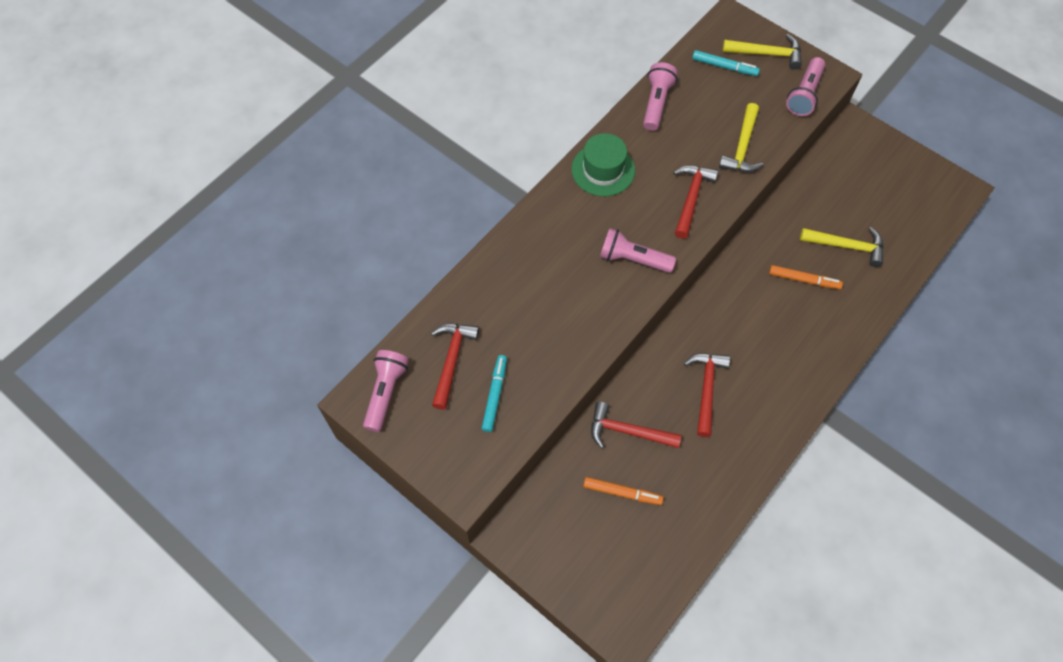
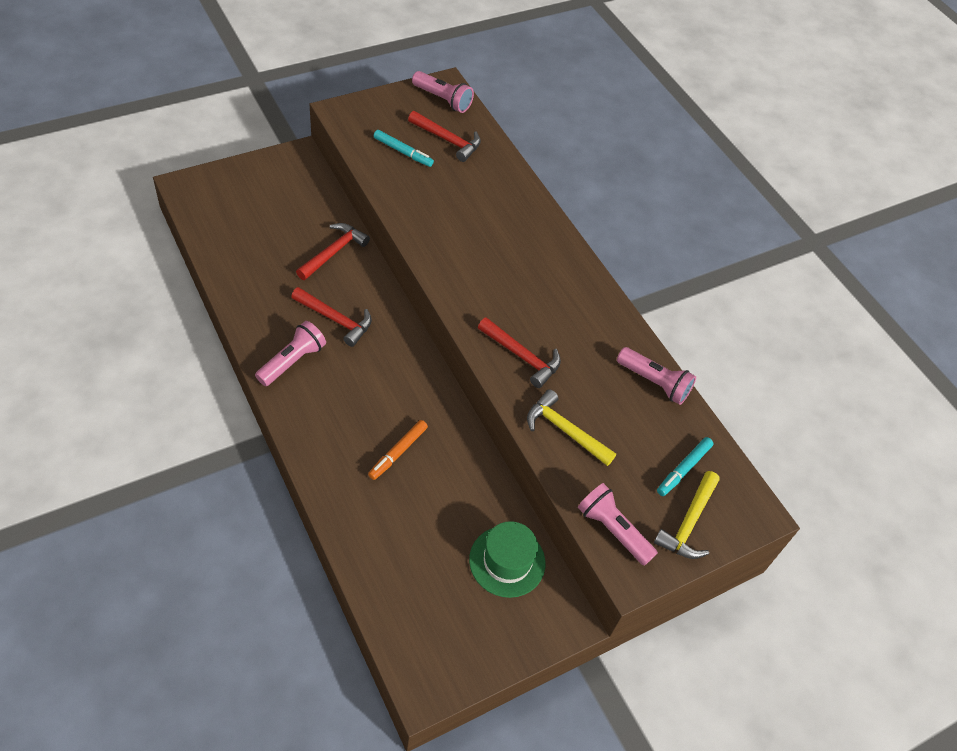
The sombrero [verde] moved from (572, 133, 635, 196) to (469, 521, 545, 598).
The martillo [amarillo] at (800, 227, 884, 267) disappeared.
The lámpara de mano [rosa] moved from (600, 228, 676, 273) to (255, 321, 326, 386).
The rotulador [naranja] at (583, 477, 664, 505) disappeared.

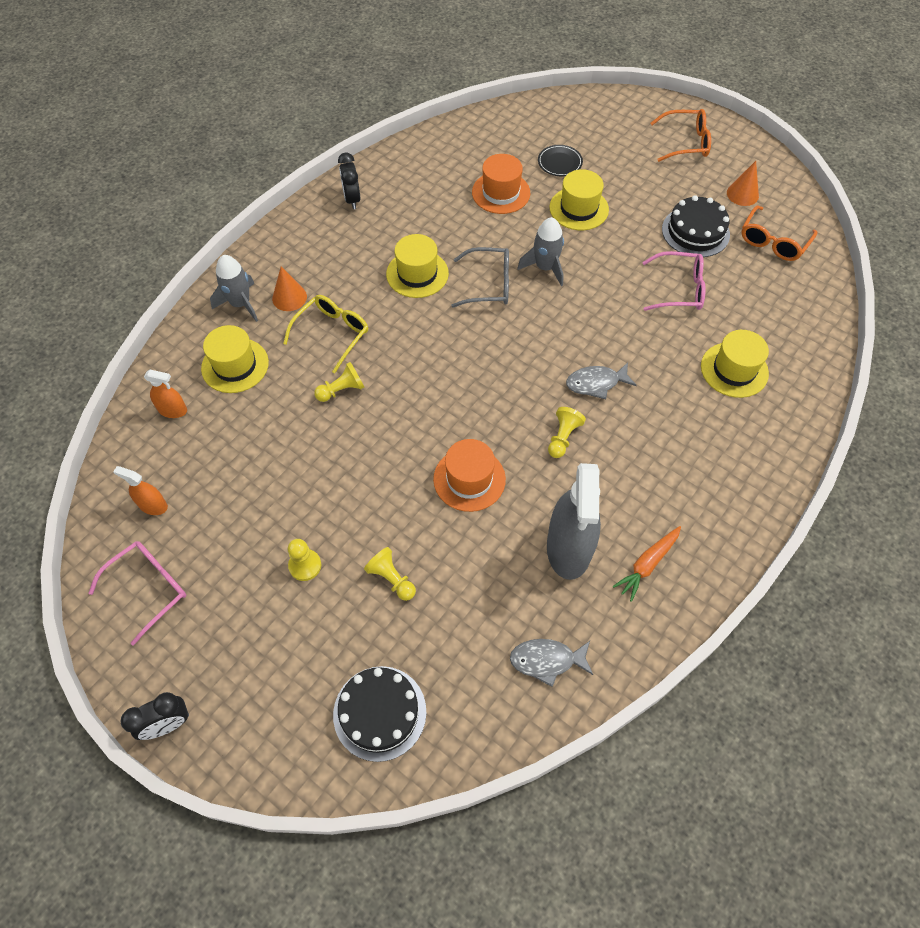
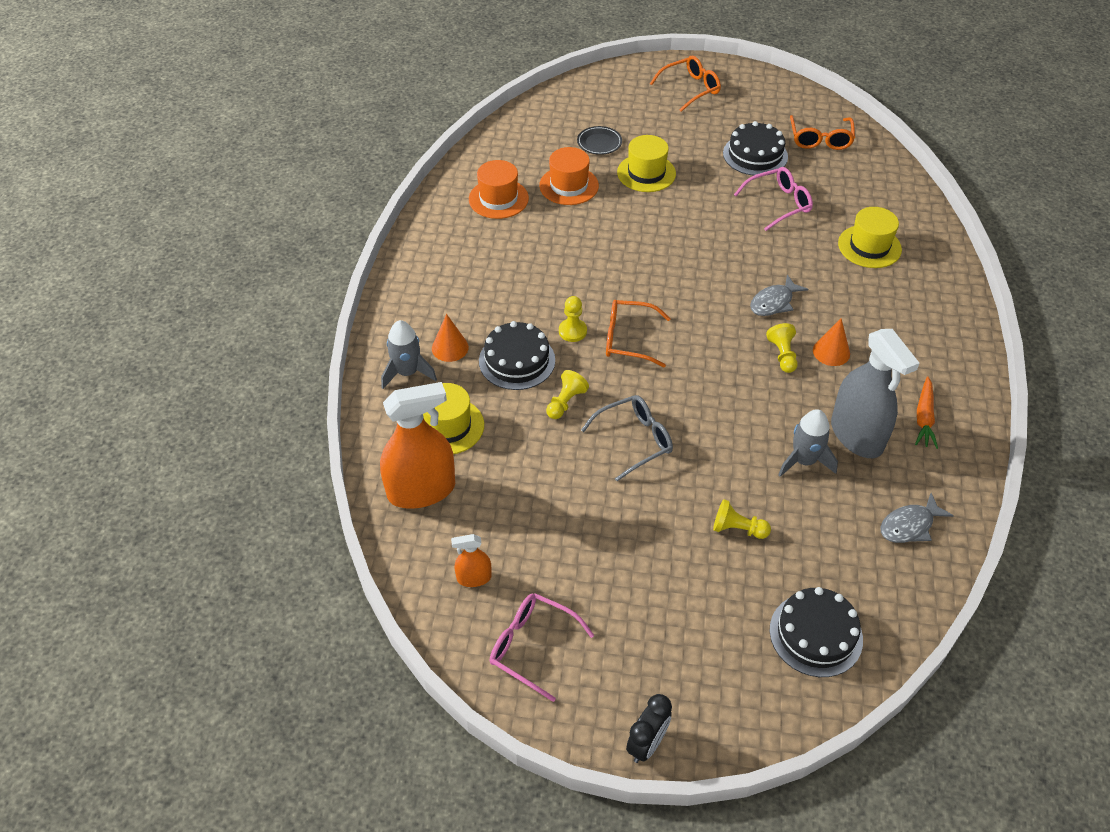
The despertador [negro] at (338, 153, 361, 210) disappeared.
The cono [naranja] moved from (727, 161, 759, 206) to (813, 318, 850, 366).
The cohete [gris] moved from (517, 217, 564, 286) to (778, 409, 838, 477).
The sombrero [amarillo] at (386, 234, 449, 298) disappeared.
The gafas [gris] moved from (451, 247, 509, 308) to (581, 395, 673, 481).
The gafas [amarillo] at (283, 295, 368, 373) was replaced by the tarta [negro] at (479, 321, 555, 390).
The pulverizador [naranja] at (144, 370, 187, 418) changed to 2.11 times the size.
The sombrero [naranja] moved from (433, 439, 506, 512) to (469, 160, 529, 219).
The peón [amarillo] moved from (288, 539, 321, 581) to (559, 296, 587, 342).
The gafas [rosa] at (89, 541, 186, 646) turned 75 degrees counterclockwise.
The gafas [naranja] at (606, 300, 671, 368) appeared.

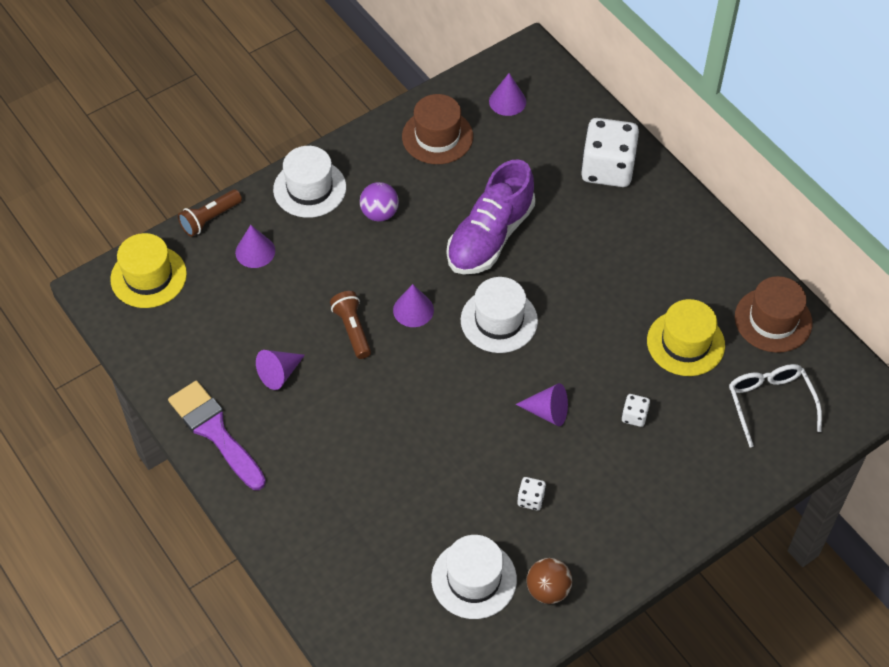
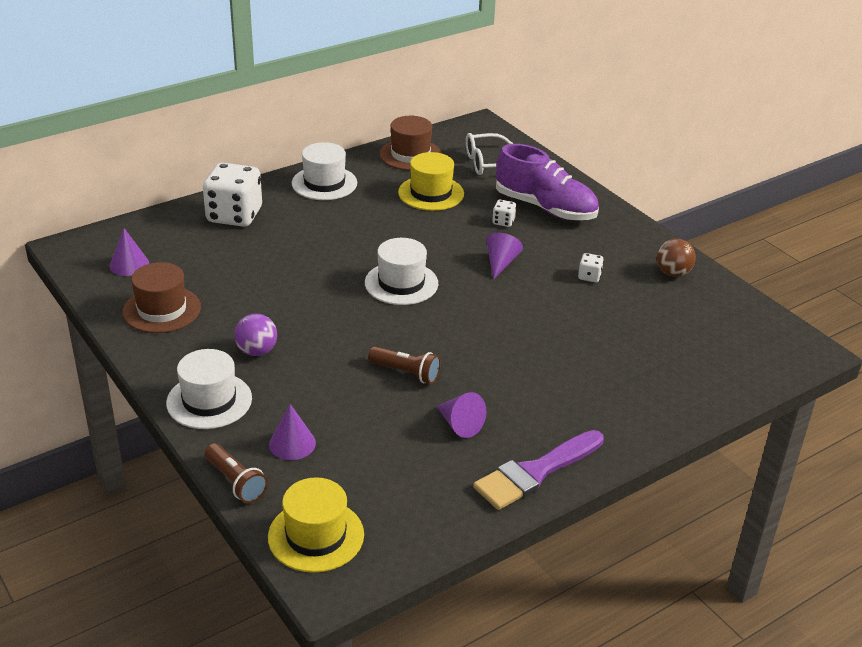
The zapato [morado] moved from (447, 159, 535, 275) to (496, 144, 599, 220).
The cono [morado] at (393, 284, 434, 327) disappeared.
The lámpara de mano [marrón] at (330, 291, 371, 359) turned 135 degrees counterclockwise.
The sombrero [blanco] moved from (431, 535, 517, 619) to (292, 142, 357, 200).

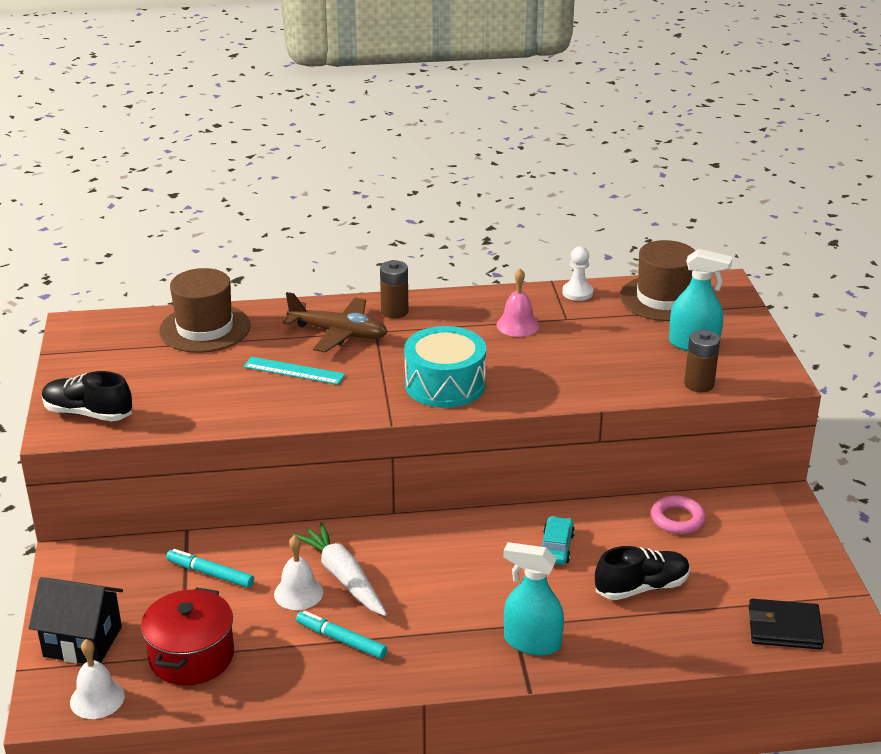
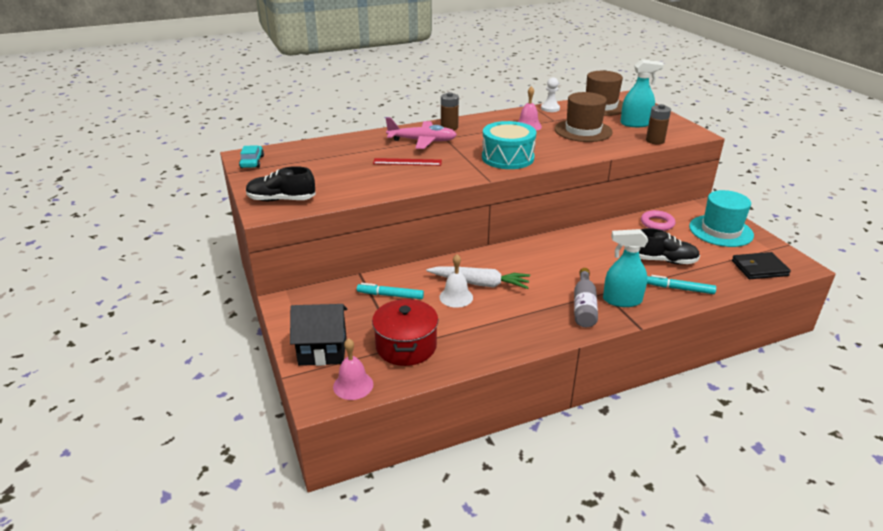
The sombrero [marrón] moved from (159, 268, 250, 353) to (555, 92, 613, 142).
The avión [marrón] at (283, 292, 388, 352) became the avión [rosa] at (386, 117, 457, 149).
The regla [turquesa] at (243, 357, 345, 385) became the regla [rojo] at (373, 158, 442, 166).
The coche [turquesa] moved from (542, 516, 575, 565) to (239, 145, 264, 168).
The zanahoria [blanco] at (293, 522, 387, 616) turned 150 degrees clockwise.
The zapato [negro] at (595, 546, 690, 600) turned 45 degrees clockwise.
The rotulador [turquesa] moved from (296, 611, 387, 659) to (647, 275, 716, 294).
The campana [blanco] at (70, 639, 125, 719) became the campana [rosa] at (333, 338, 373, 400).
The sombrero [turquesa] at (689, 190, 754, 247) appeared.
The botella [gris] at (574, 268, 598, 327) appeared.

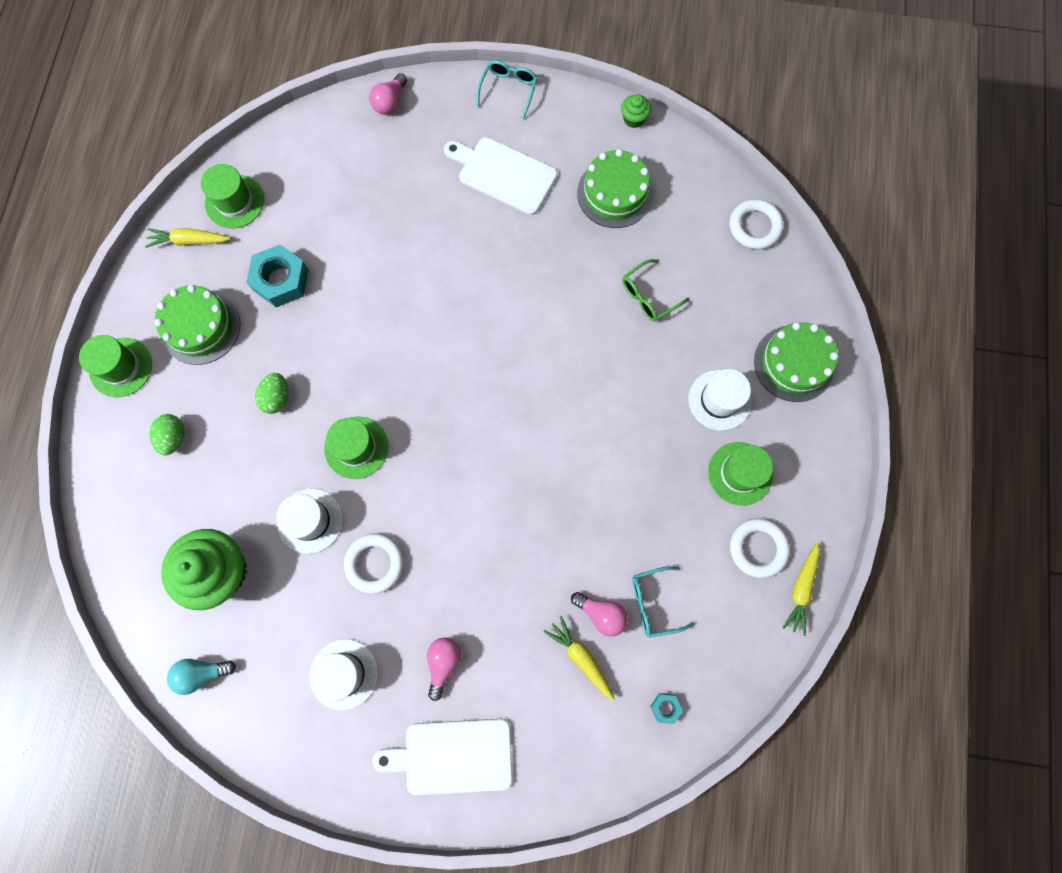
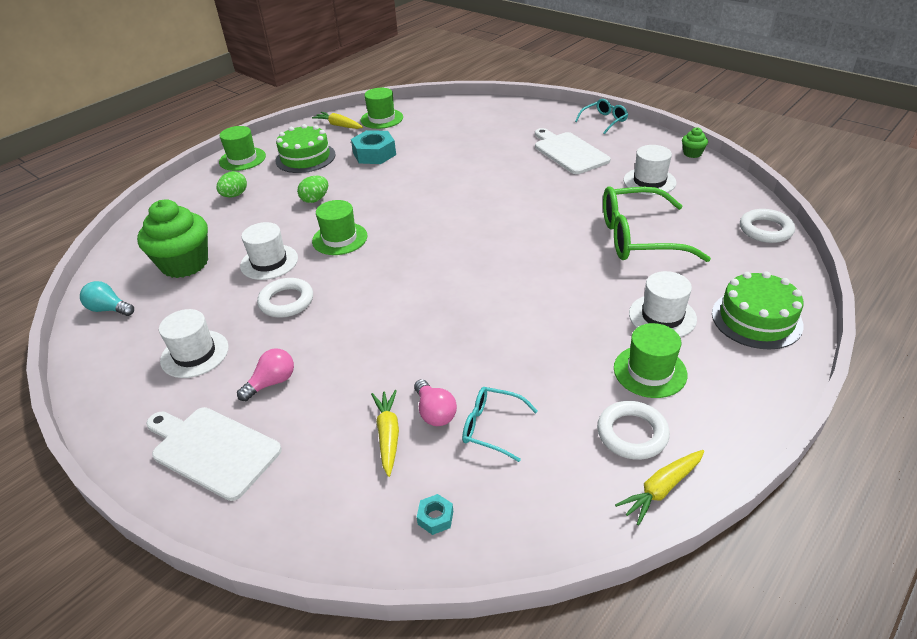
The bombilla [rosa] at (369, 73, 407, 115) disappeared.
The tarta [verde] at (577, 149, 653, 228) was replaced by the sombrero [blanco] at (624, 145, 676, 195).
The gafas [verde] at (622, 259, 690, 321) changed to 1.94 times the size.

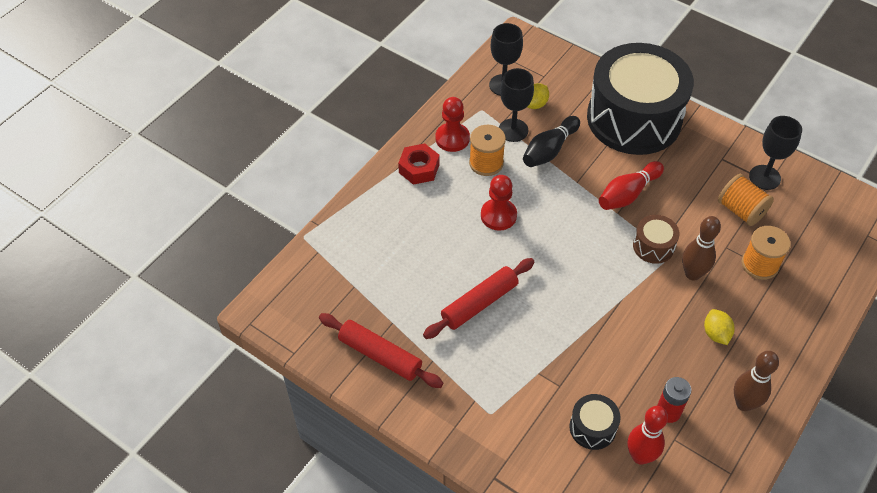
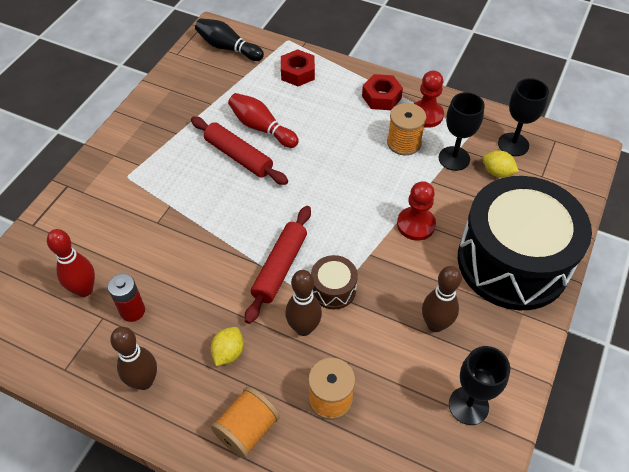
The bolo [negro] moved from (523, 116, 580, 167) to (195, 18, 264, 61).
The bolo [rojo] moved from (599, 161, 664, 210) to (228, 93, 299, 148).
The carrete [naranja] moved from (718, 174, 774, 226) to (211, 387, 280, 458).
The peón [rojo] moved from (481, 175, 517, 230) to (397, 181, 436, 241).
The limón [amarillo] at (704, 309, 735, 345) turned 45 degrees counterclockwise.
The rodillo [rojo] moved from (319, 313, 443, 388) to (245, 206, 311, 324).
The tambor [negro] at (569, 394, 621, 450) disappeared.
The tuerca [rojo] at (281, 49, 315, 86) appeared.
The bolo [marrón] at (422, 266, 462, 332) appeared.

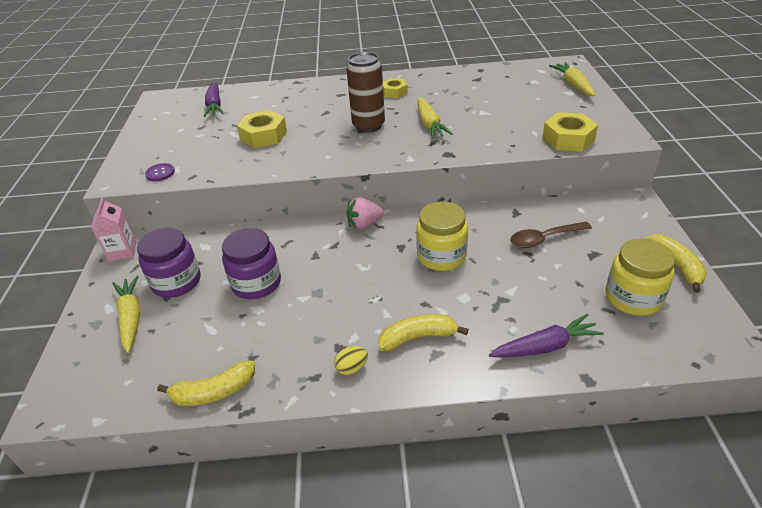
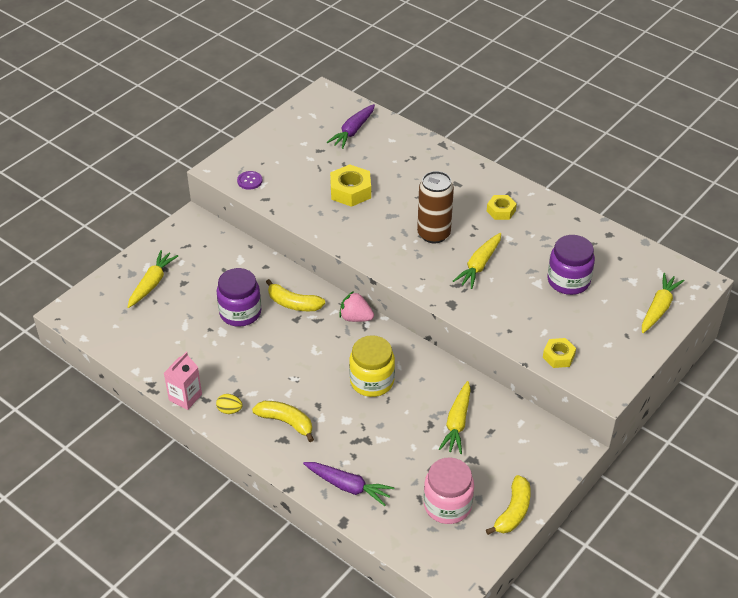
The tuerca [amarillo] at (542, 112, 598, 152) changed to 0.63 times the size.
The cartón de leche [rosa] moved from (91, 197, 137, 262) to (164, 352, 202, 410).
The cuchara [marrón] at (510, 222, 592, 248) was replaced by the zanahoria [amarillo] at (439, 381, 471, 454).
The tarro [morado] moved from (137, 227, 201, 298) to (547, 235, 595, 295).
The tarro [amarillo] at (606, 238, 675, 316) became the tarro [rosa] at (424, 457, 474, 524).
The plátano [amarillo] moved from (157, 360, 255, 406) to (266, 279, 325, 311).

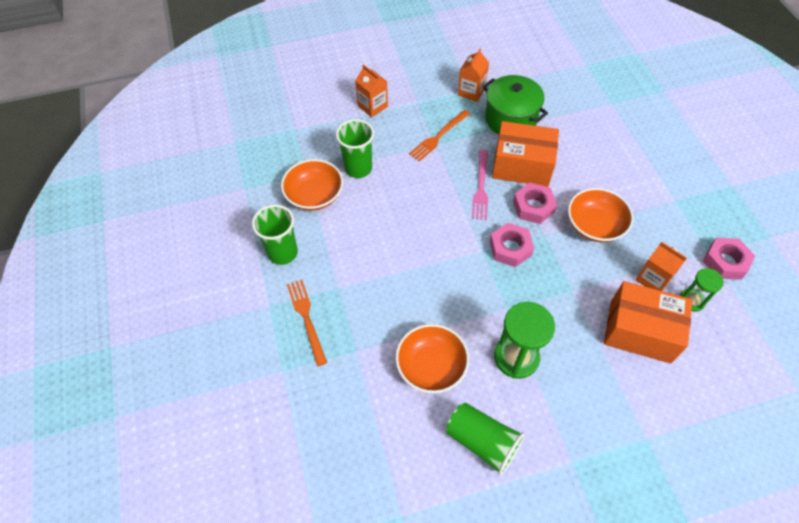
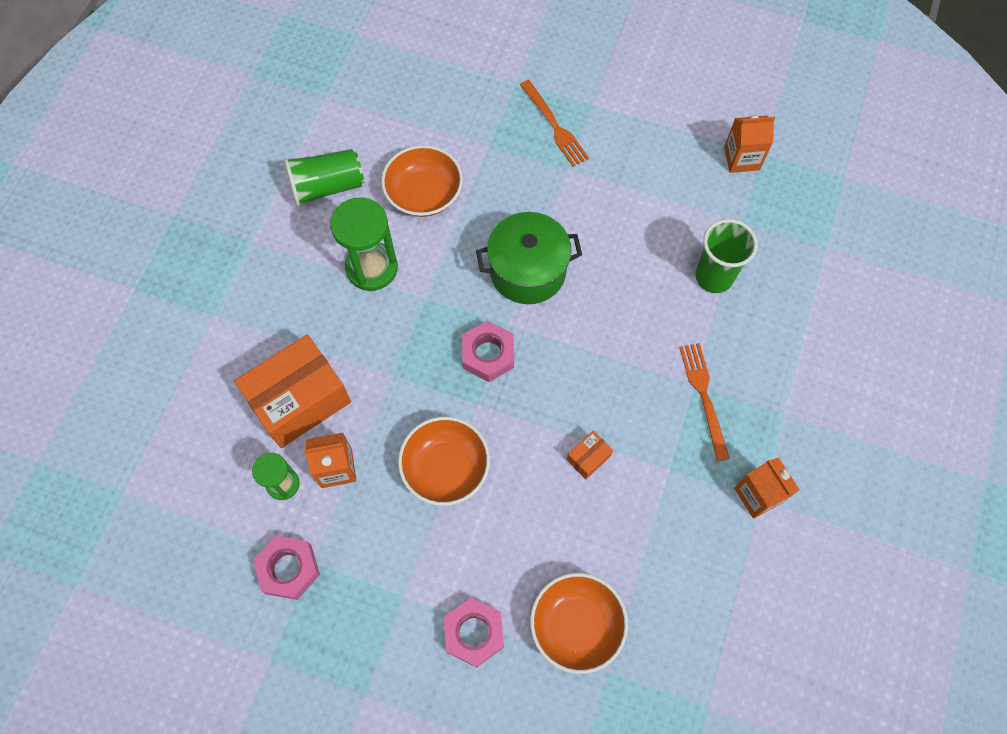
The cartón de leche [naranja] moved from (355, 64, 388, 117) to (724, 115, 775, 173).
The olla [verde] moved from (483, 75, 548, 135) to (476, 212, 582, 304).
The caja [naranja] at (492, 121, 559, 187) changed to 0.42 times the size.
The tenedor [rosa] at (472, 150, 488, 220) disappeared.
The cuenco [naranja] moved from (281, 159, 343, 211) to (530, 573, 628, 674).
The tuerca [rosa] moved from (513, 182, 557, 224) to (444, 598, 504, 667).
The vaso [verde] at (252, 204, 298, 265) disappeared.
The tenedor [naranja] at (287, 280, 327, 366) turned 45 degrees clockwise.

